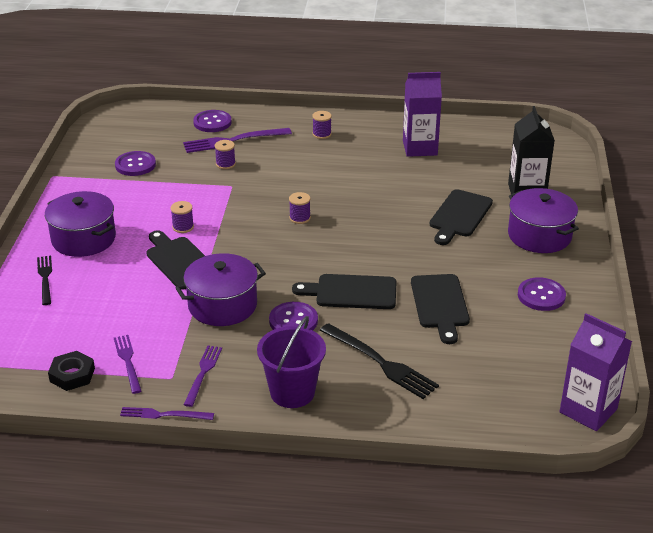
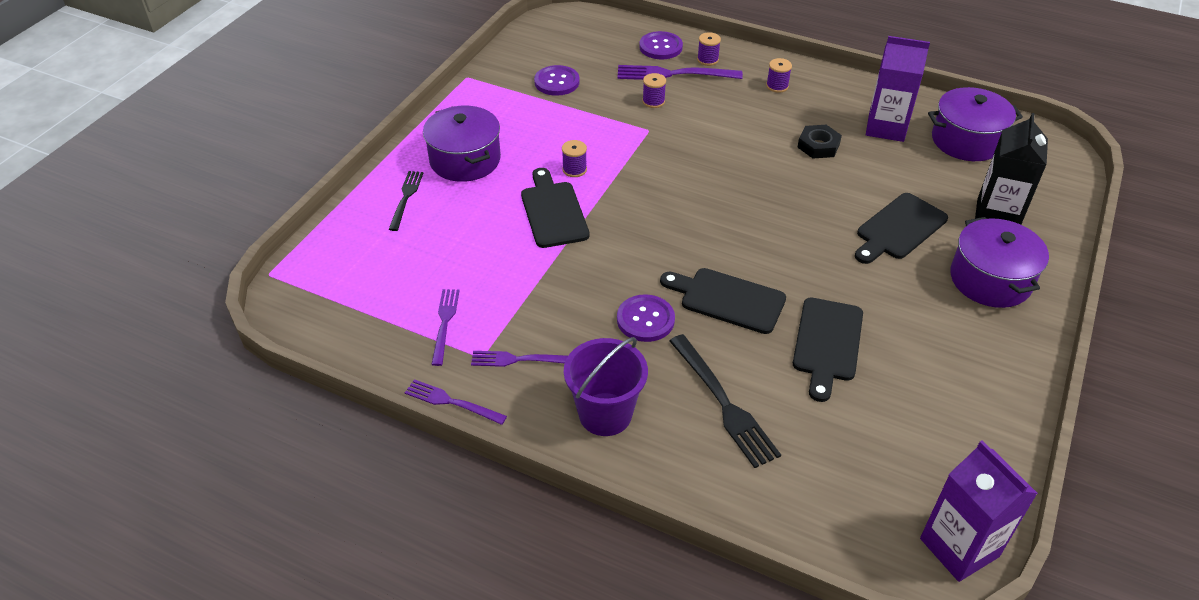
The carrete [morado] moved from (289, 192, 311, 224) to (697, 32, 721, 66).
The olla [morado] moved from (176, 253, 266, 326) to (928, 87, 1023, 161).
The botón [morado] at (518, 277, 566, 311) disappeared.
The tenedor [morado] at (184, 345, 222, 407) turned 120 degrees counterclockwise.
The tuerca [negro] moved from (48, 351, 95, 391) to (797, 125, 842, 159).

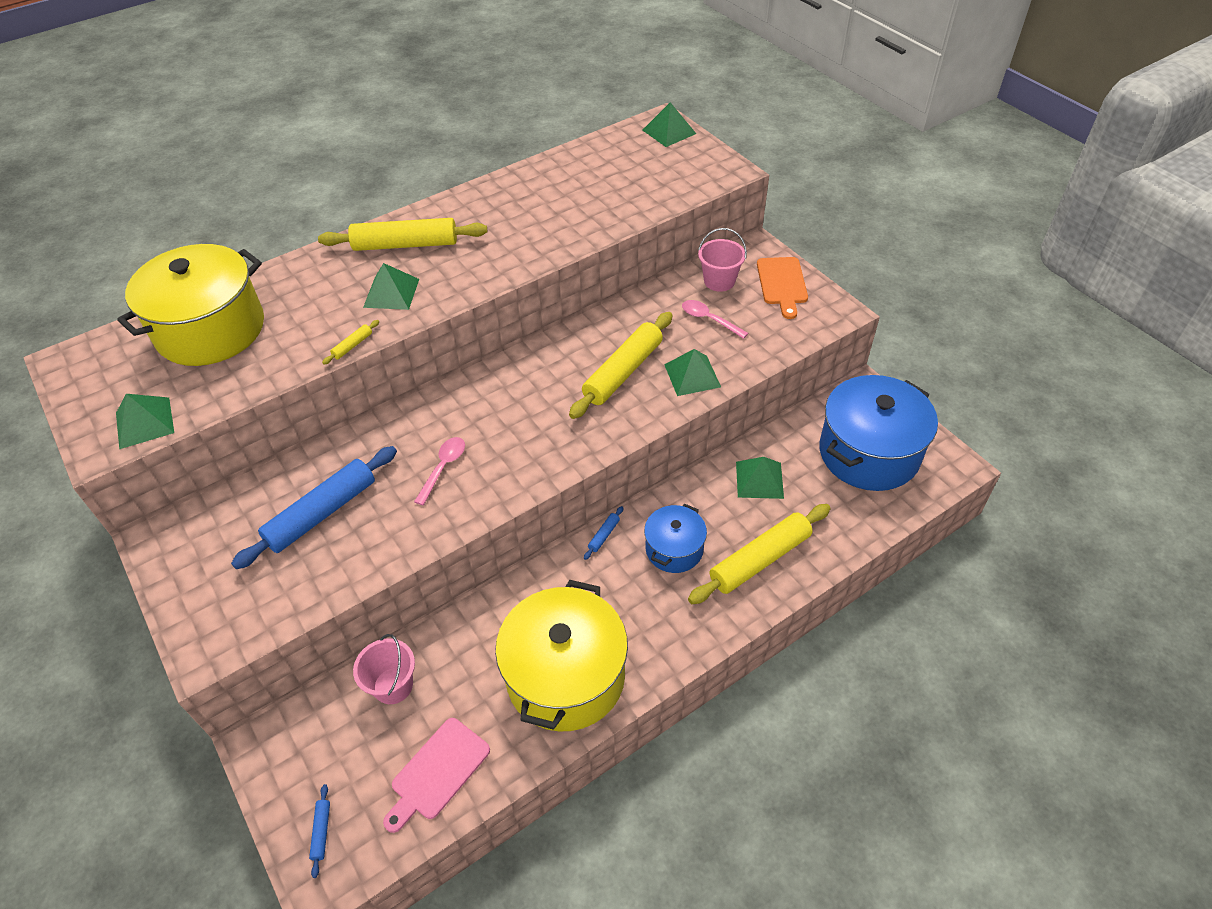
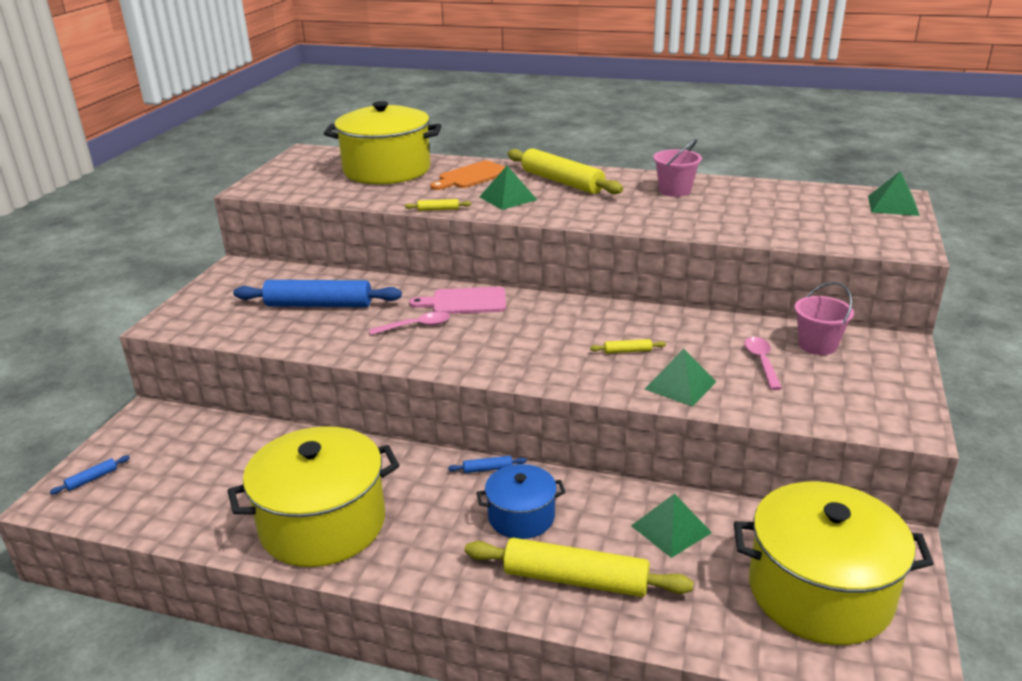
The tabla de cortar [naranja] moved from (757, 257, 808, 319) to (430, 160, 505, 190).
The rodillo [amarillo] at (569, 312, 673, 419) changed to 0.40 times the size.
The olla [azul] at (819, 375, 938, 491) became the olla [amarillo] at (734, 482, 934, 645).
The pirámide [verde] at (116, 394, 174, 449) disappeared.
The balde [rosa] moved from (353, 634, 415, 704) to (653, 139, 702, 197).
The tabla de cortar [rosa] moved from (383, 718, 490, 833) to (409, 287, 506, 314).

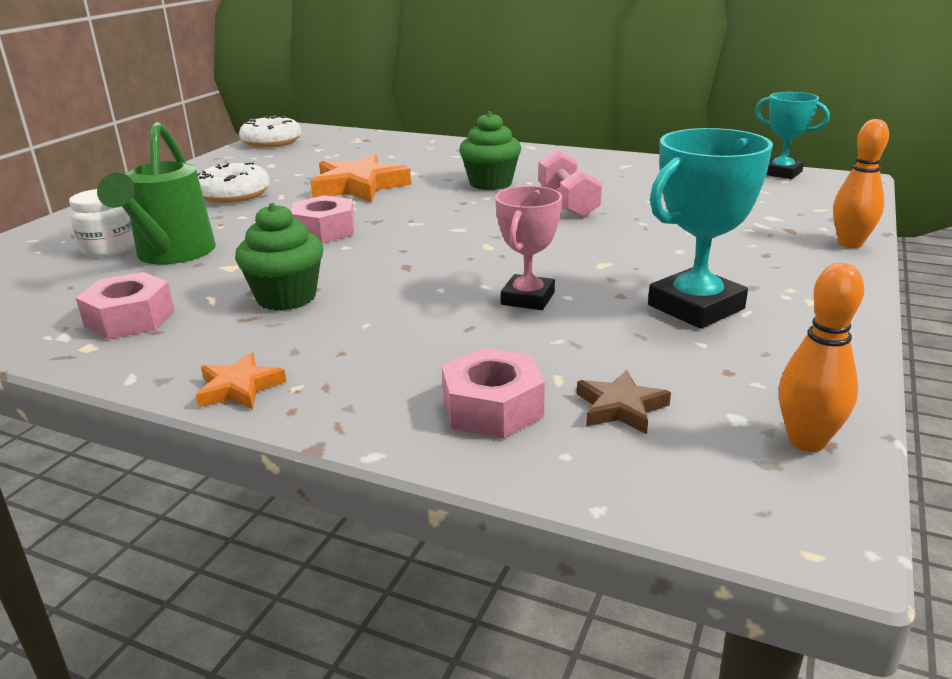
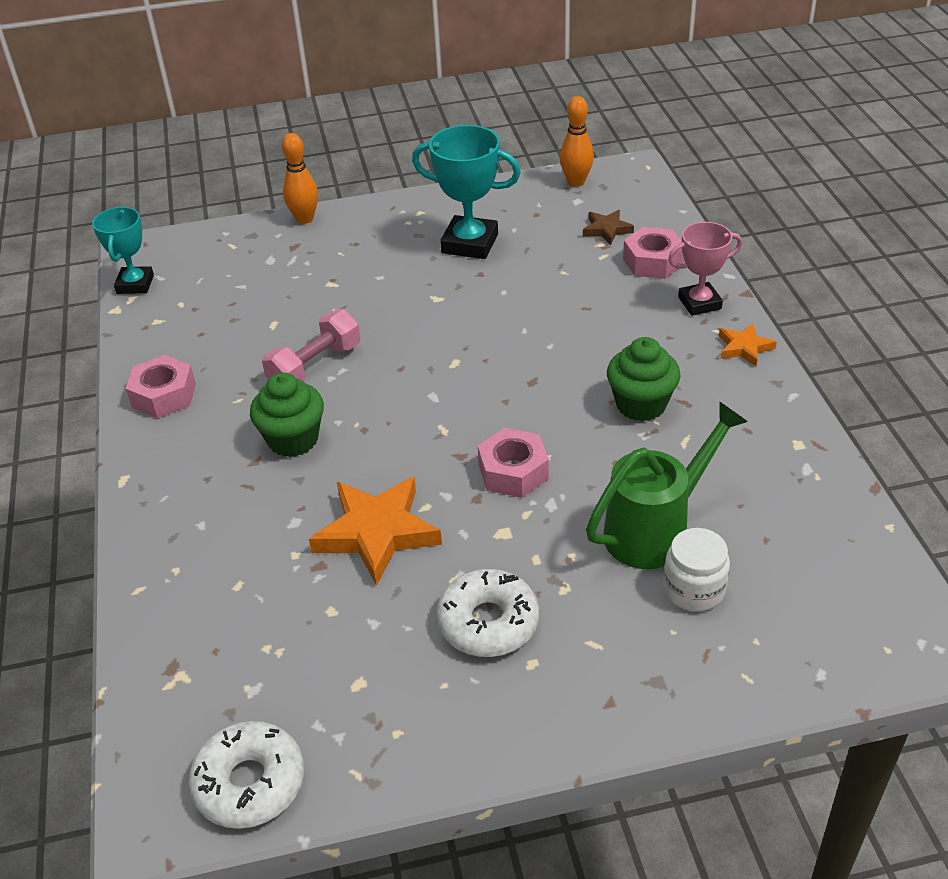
The trofeo [rosa] moved from (495, 186, 562, 310) to (668, 222, 742, 316).
The tuerca [rosa] moved from (76, 272, 175, 339) to (126, 355, 196, 419).

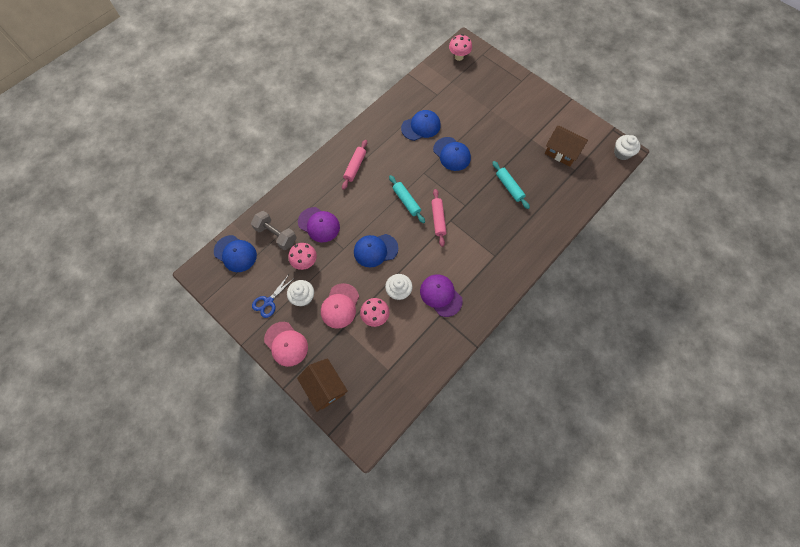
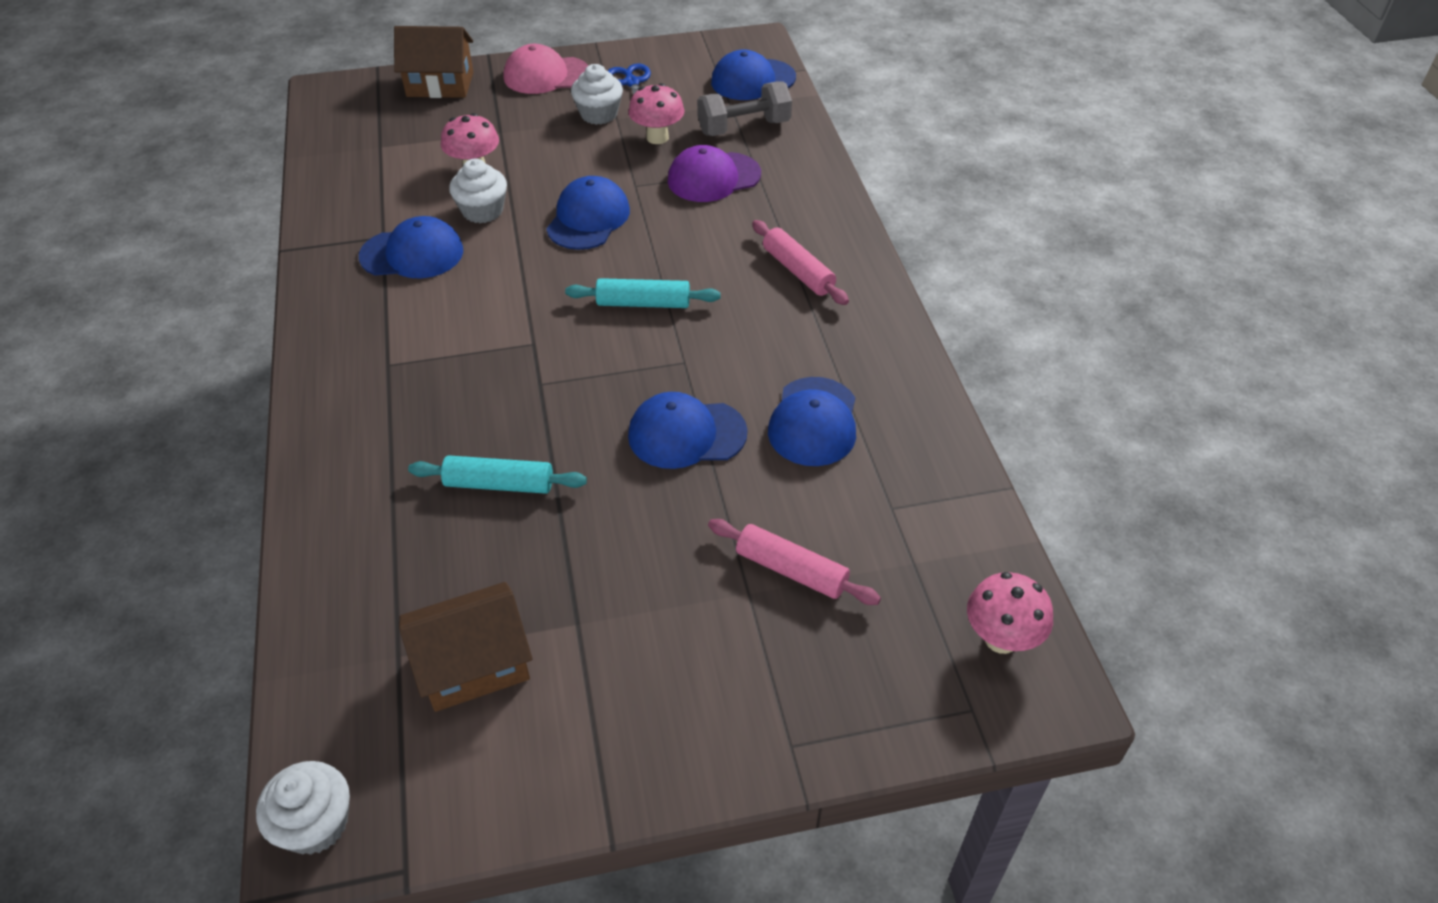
The rodillo [rosa] moved from (431, 189, 446, 247) to (708, 519, 881, 605).
The gorra [morado] at (420, 274, 463, 317) became the gorra [azul] at (359, 216, 463, 278).
The gorra [rosa] at (321, 283, 359, 329) disappeared.

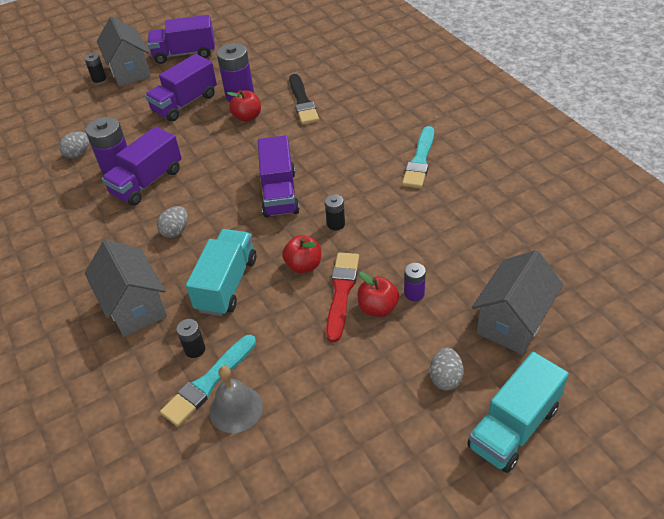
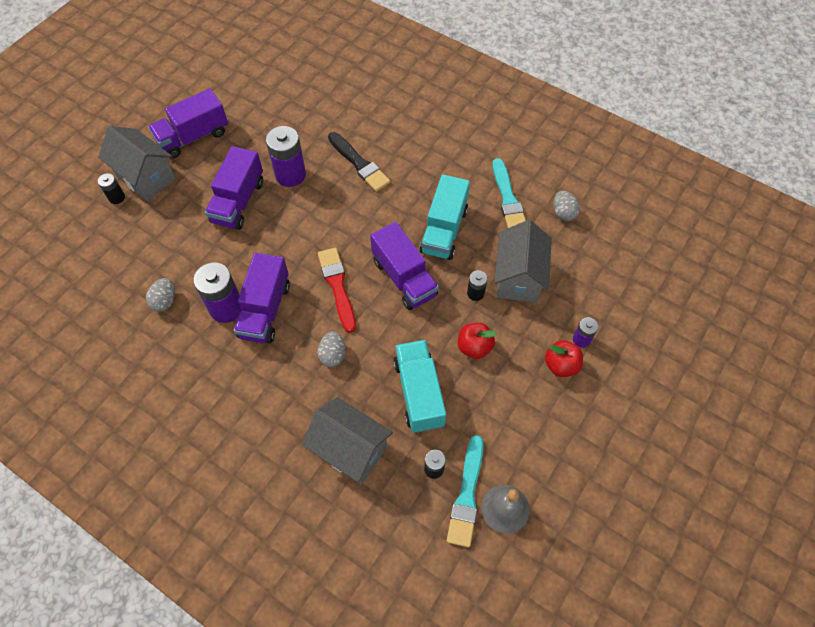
The manzana [rojo] at (227, 90, 261, 122) disappeared.
The casa [gris] moved from (472, 250, 563, 354) to (495, 220, 552, 303).
The pincel [rojo] moved from (326, 252, 359, 343) to (318, 248, 356, 333).
The huevo [gris] moved from (430, 348, 464, 390) to (553, 191, 580, 221).
The camión [turquesa] moved from (467, 352, 569, 473) to (420, 174, 470, 260).

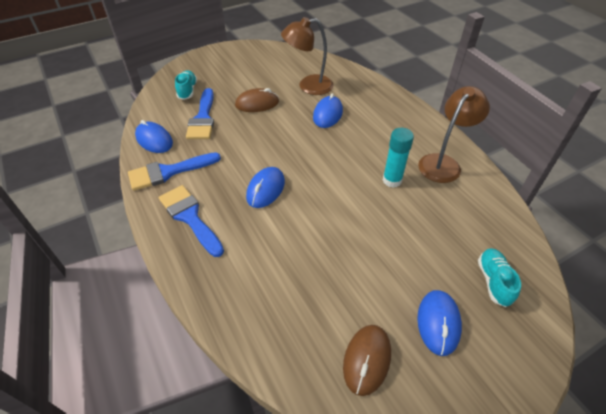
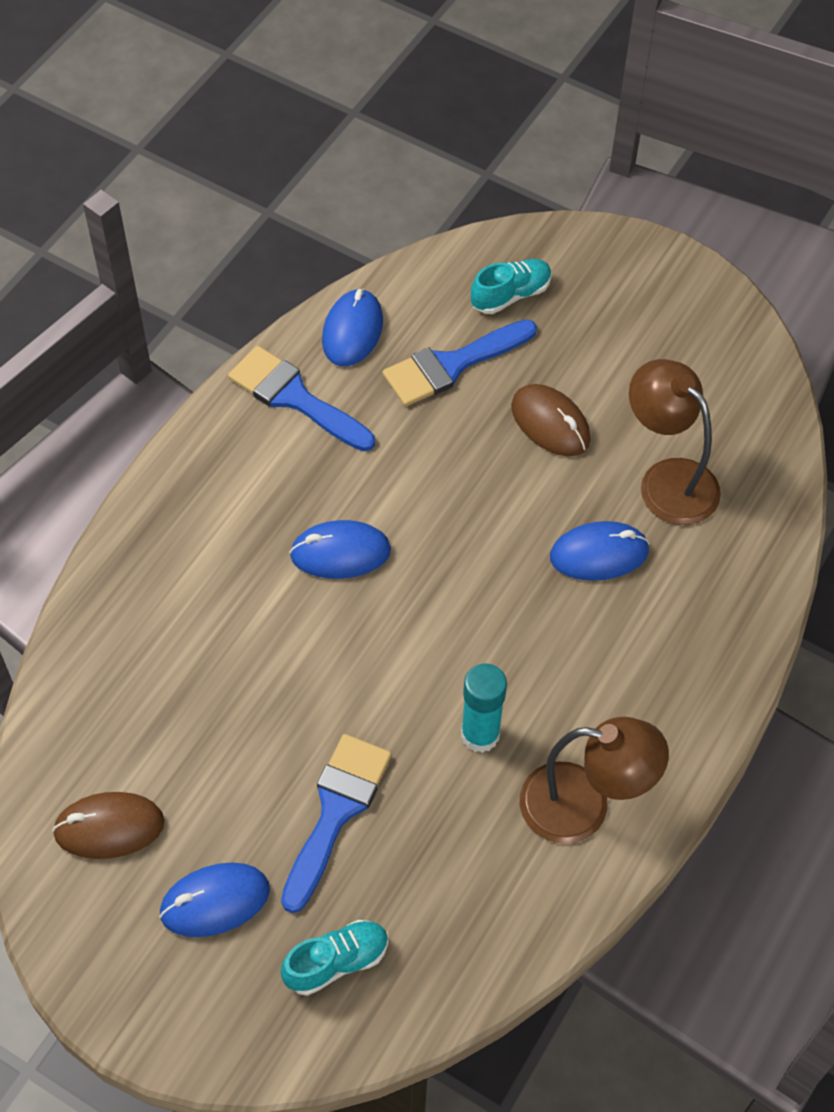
The pincel [azul] moved from (159, 185, 224, 257) to (281, 734, 392, 913).

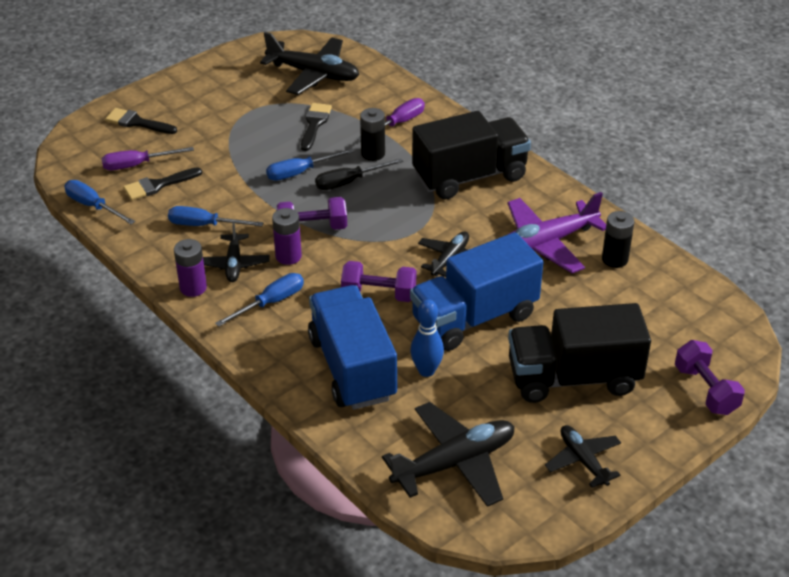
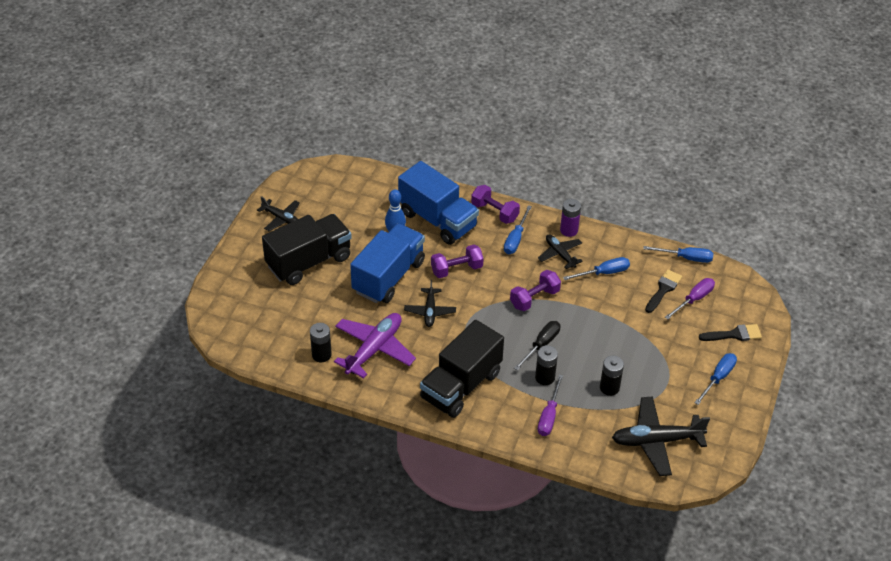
The pincel [negro] at (301, 103, 332, 151) was replaced by the pila [negro] at (600, 356, 624, 396).
The destornillador [azul] moved from (266, 149, 354, 181) to (694, 353, 737, 405).
The pila [morado] at (272, 208, 302, 265) disappeared.
The mancuerna [morado] moved from (675, 340, 745, 415) to (471, 185, 520, 224).
The avión [negro] at (382, 402, 515, 507) disappeared.

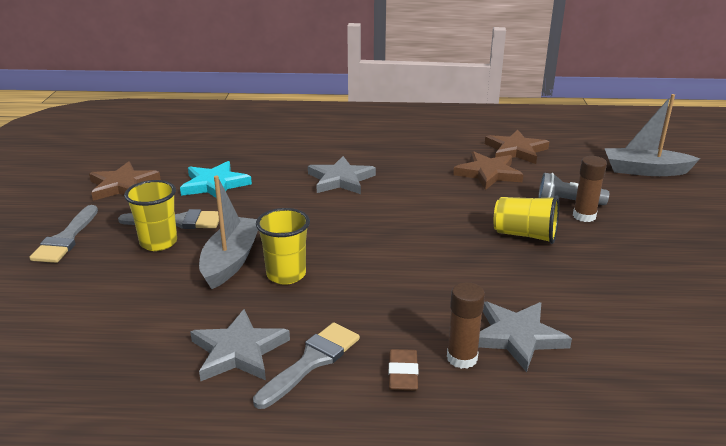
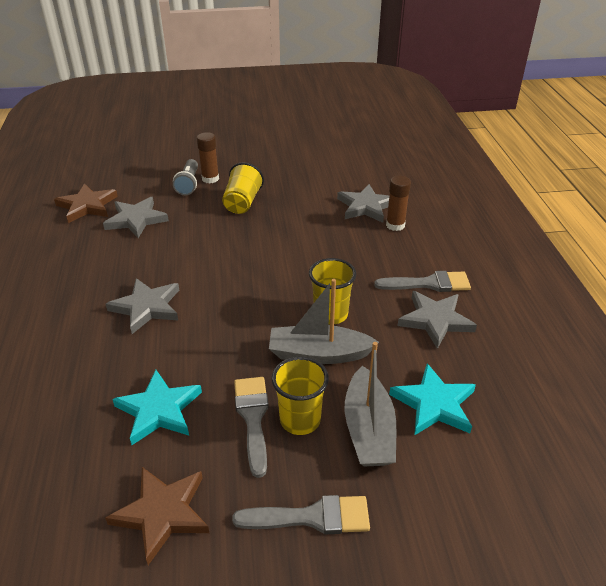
The barco [gris] moved from (604, 94, 700, 176) to (345, 342, 396, 466).
The estrella [marrón] at (453, 151, 524, 190) became the estrella [gris] at (103, 197, 169, 238).
The pincel [gris] at (253, 322, 360, 409) turned 150 degrees clockwise.
The goma de borrar [marrón] at (389, 349, 419, 391) disappeared.
The estrella [turquesa] at (389, 363, 476, 436) appeared.

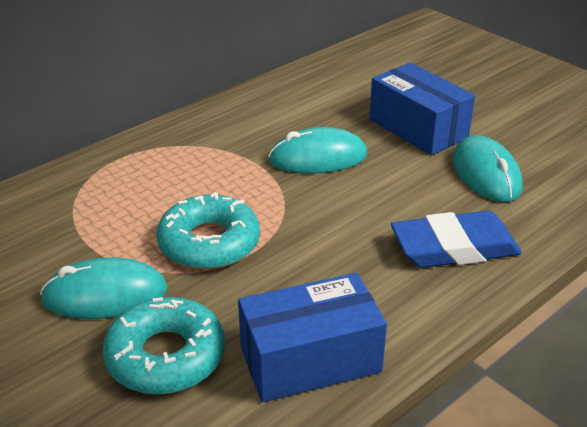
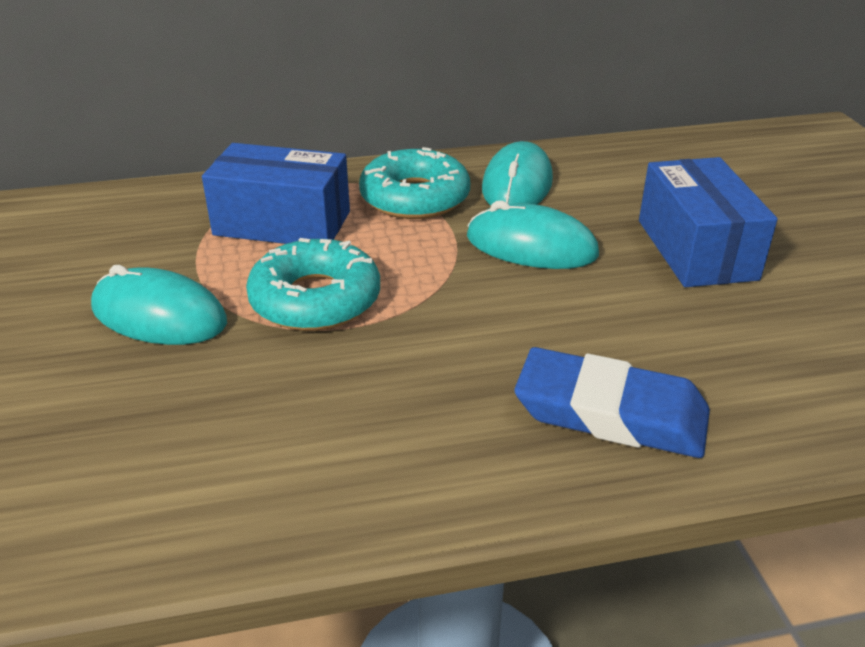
The ratón [turquesa] moved from (453, 135, 523, 202) to (482, 141, 553, 206).
The caja [azul] moved from (238, 273, 387, 402) to (202, 143, 350, 244).
The rosquilla [turquesa] moved from (102, 297, 225, 394) to (359, 147, 470, 219).

